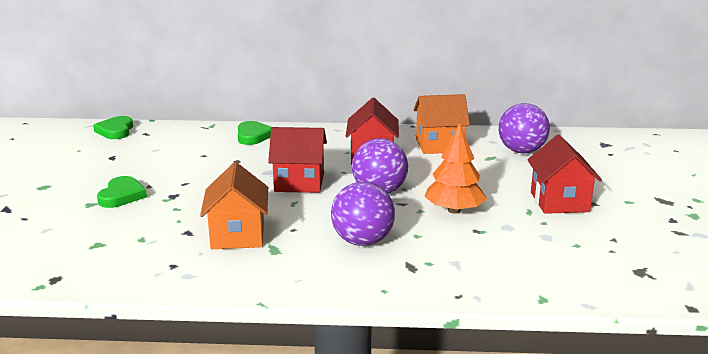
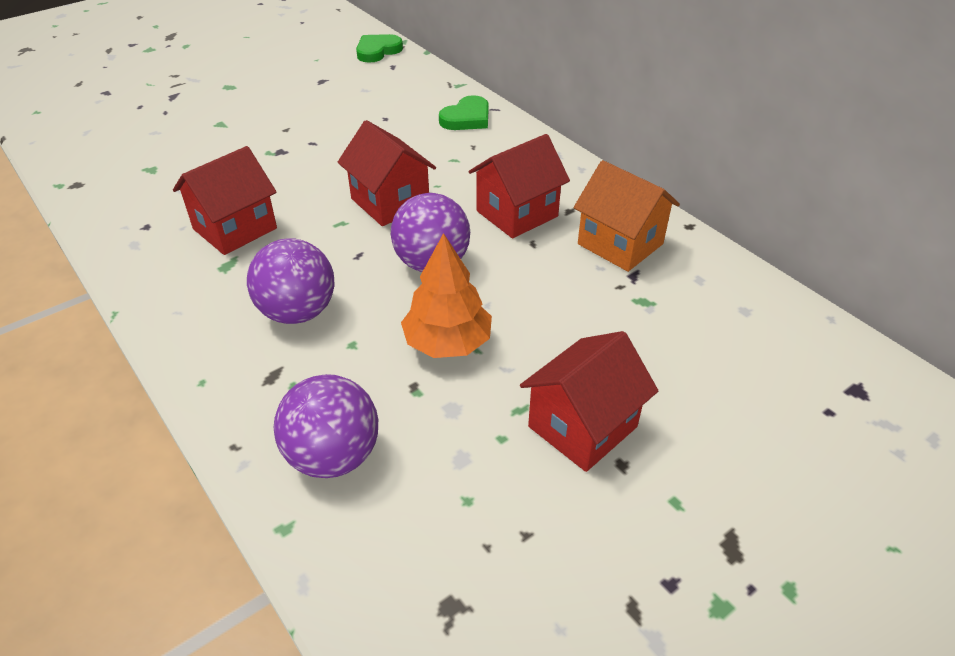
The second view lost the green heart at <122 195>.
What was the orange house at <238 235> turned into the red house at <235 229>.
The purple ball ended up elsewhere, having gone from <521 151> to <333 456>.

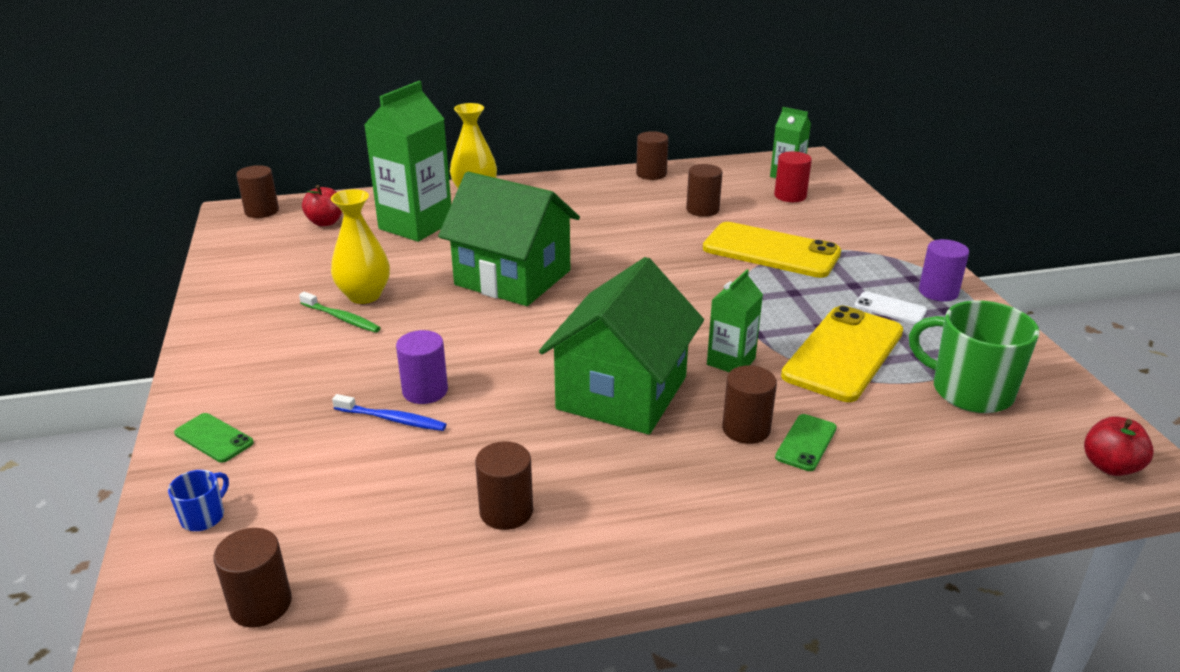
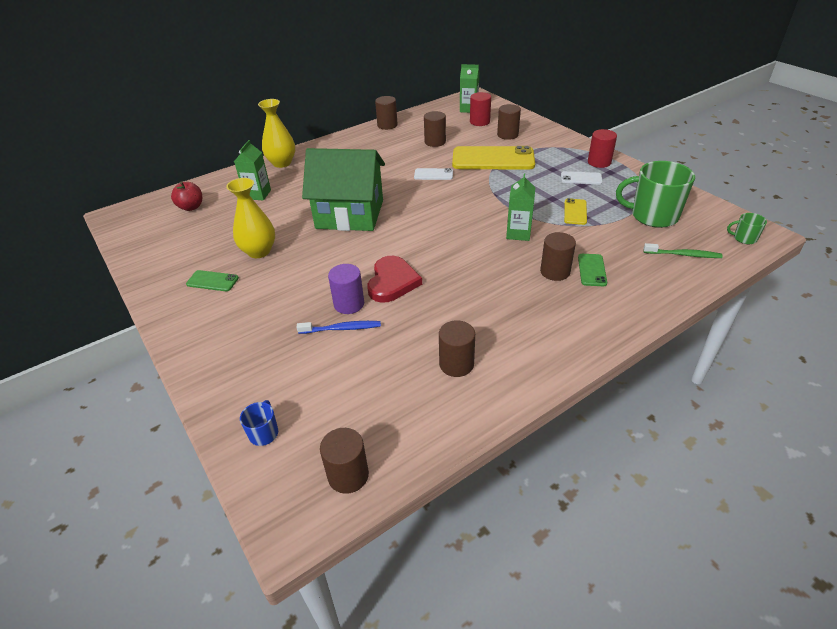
The green phone ended up elsewhere, having gone from <214 438> to <212 281>.
The brown cylinder ended up elsewhere, having gone from <262 211> to <507 135>.
The green toothbrush ended up elsewhere, having gone from <341 318> to <683 255>.
The size of the green carton at <415 225> changed by a factor of 0.54.
The second view lost the green house at <622 393>.
The size of the yellow phone at <843 353> changed by a factor of 0.46.
What was the purple cylinder at <938 292> turned into the red cylinder at <599 162>.
Where the red apple stood at <1110 466>, the green mug came to stand at <744 238>.
The second view gained the red heart at <392 282>.
The second view gained the white phone at <433 174>.

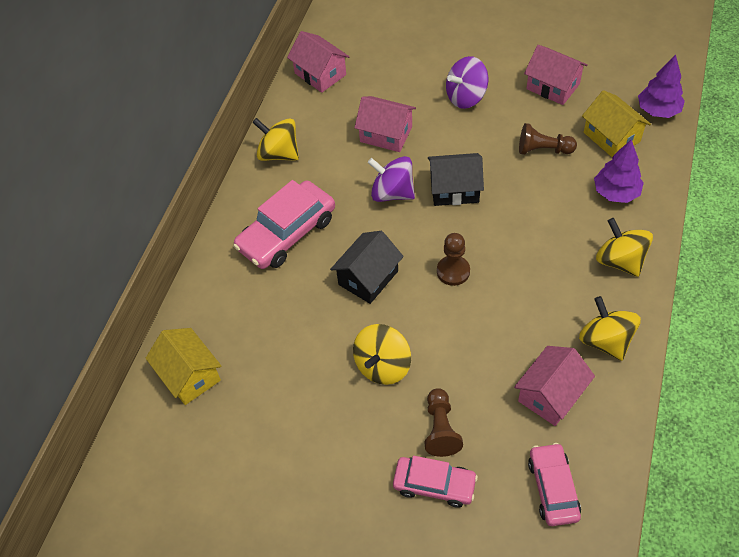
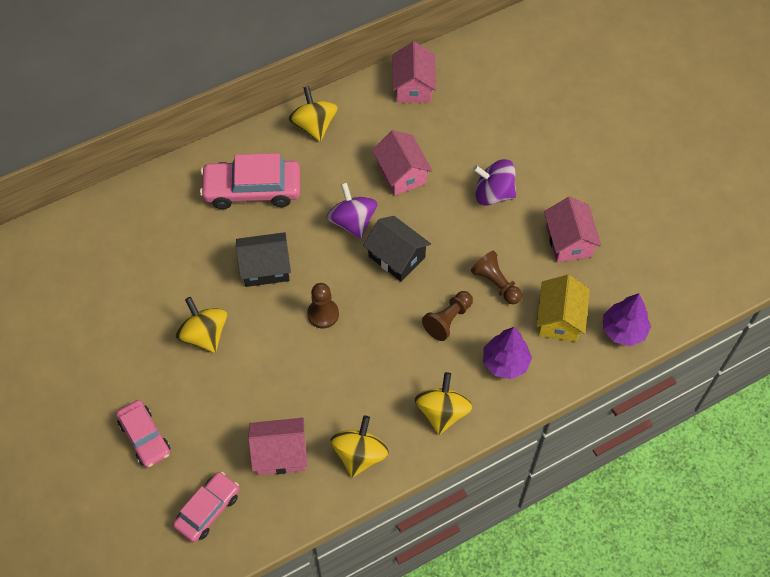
The second view lost the yellow house at <189 375>.
The yellow spinning top at <383 366> ended up facing another way, 75 degrees clockwise from before.
The brown pawn ended up elsewhere, having gone from <440 429> to <448 320>.

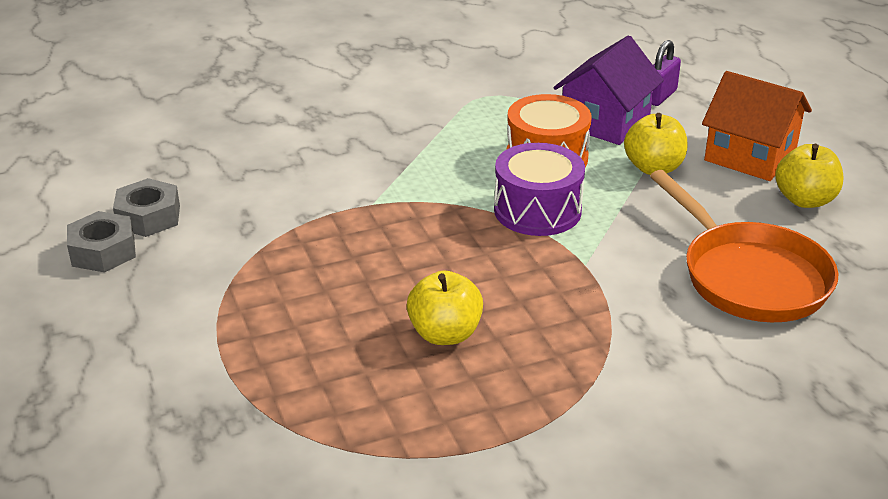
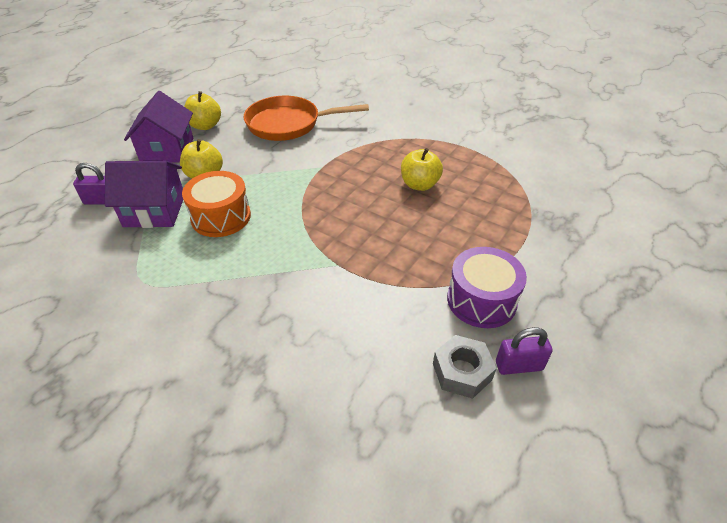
Where the grey nut stood at <103 251>, the purple padlock came to stand at <519 366>.
The purple drum ended up elsewhere, having gone from <537 210> to <481 300>.
The orange pan at <749 277> ended up facing another way, 120 degrees counterclockwise from before.
What was the orange house at <750 156> turned into the purple house at <167 150>.

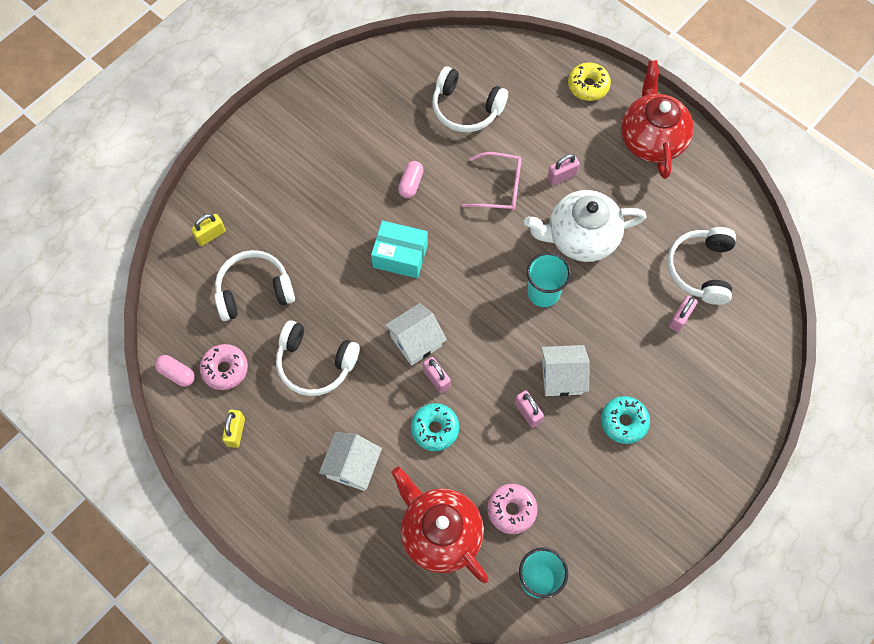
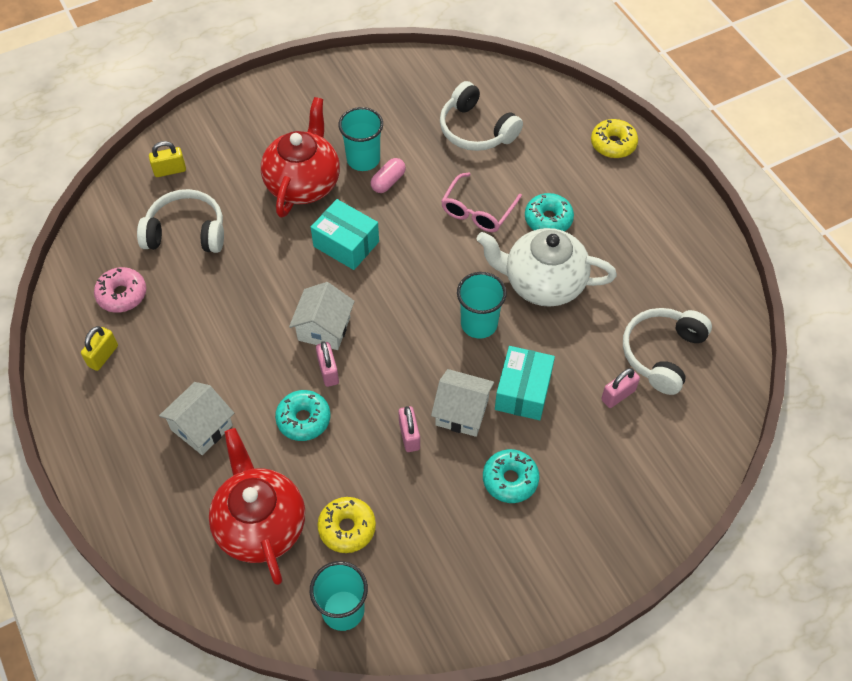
The second view lost the pink capsule at <177 373>.
The second view lost the white headphones at <315 363>.
The white house at <416 341> ended up facing another way, 60 degrees counterclockwise from before.
The pink glasses at <499 187> ended up facing another way, 90 degrees clockwise from before.
What was the pink donut at <511 510> turned into the yellow donut at <347 528>.
Where the pink padlock stood at <562 176>, the turquoise donut came to stand at <548 219>.
The red teapot ended up elsewhere, having gone from <651 139> to <303 183>.
The second view gained the turquoise cup at <363 159>.
The second view gained the turquoise box at <523 391>.

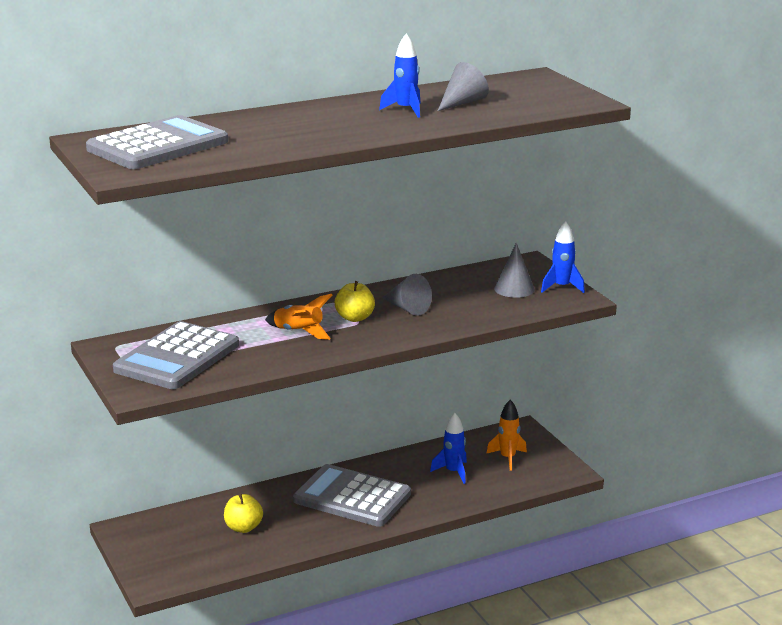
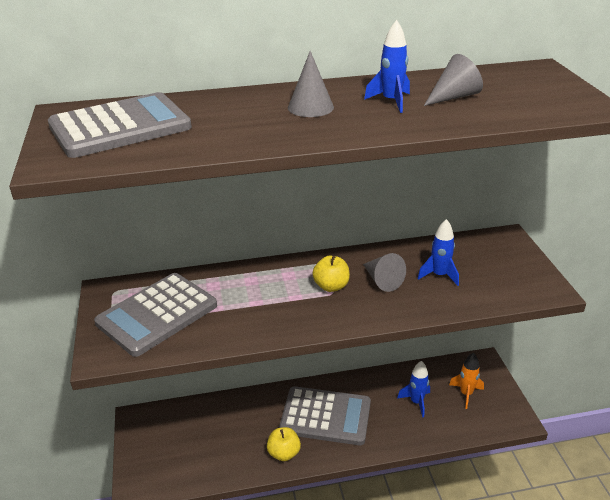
The yellow apple ended up elsewhere, having gone from <243 528> to <284 453>.
The second view lost the orange rocket at <299 332>.
The grey calculator at <352 497> ended up facing another way, 150 degrees clockwise from before.
The grey cone ended up elsewhere, having gone from <514 289> to <310 107>.
The blue rocket ended up elsewhere, having gone from <562 287> to <439 275>.

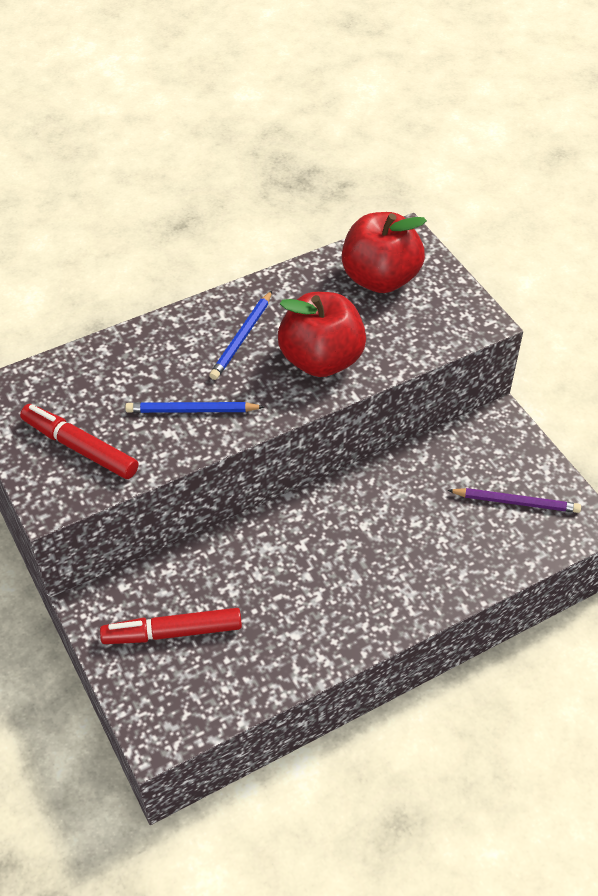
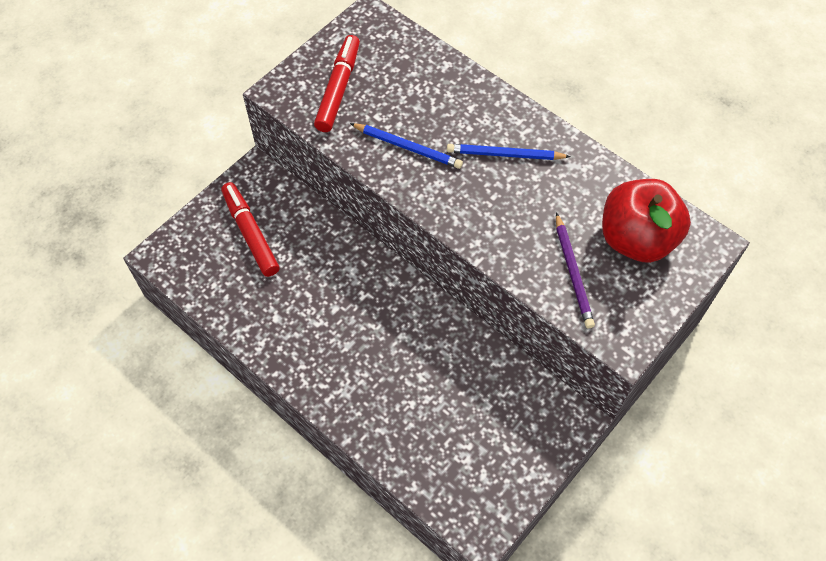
The blue pencil at <192 410> ended up facing another way, 135 degrees clockwise from before.
The second view lost the red apple at <321 360>.
The purple pencil ended up elsewhere, having gone from <515 502> to <572 272>.

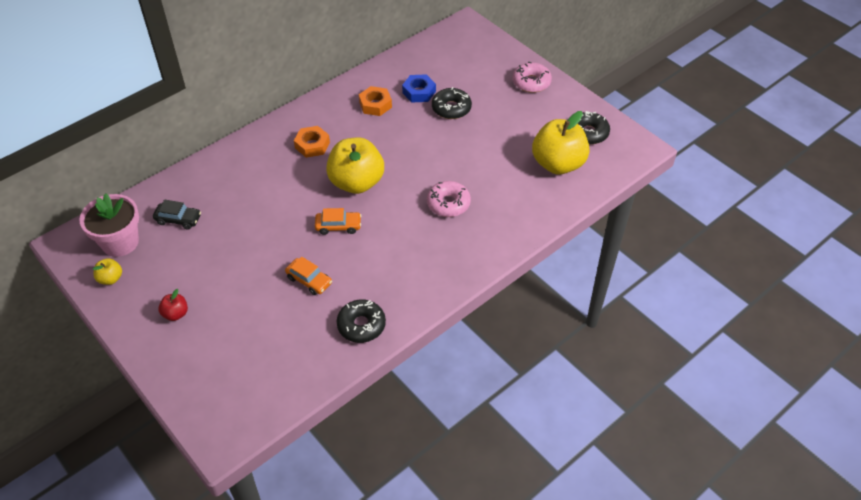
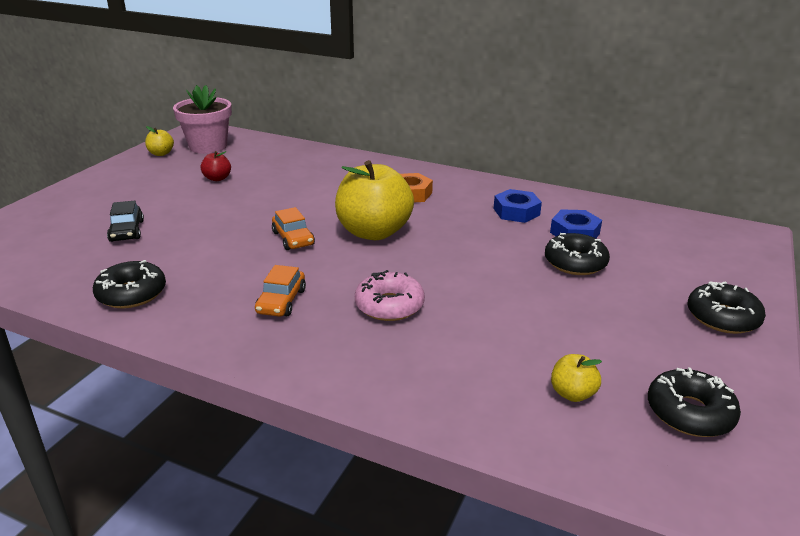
The black car ended up elsewhere, having gone from <178 219> to <127 231>.
The red apple ended up elsewhere, having gone from <176 314> to <217 178>.
The orange car ended up elsewhere, having gone from <309 280> to <281 301>.
What was the orange nut at <375 105> turned into the blue nut at <516 212>.
What was the pink donut at <531 82> turned into the black donut at <722 317>.
The size of the yellow apple at <558 164> changed by a factor of 0.44.

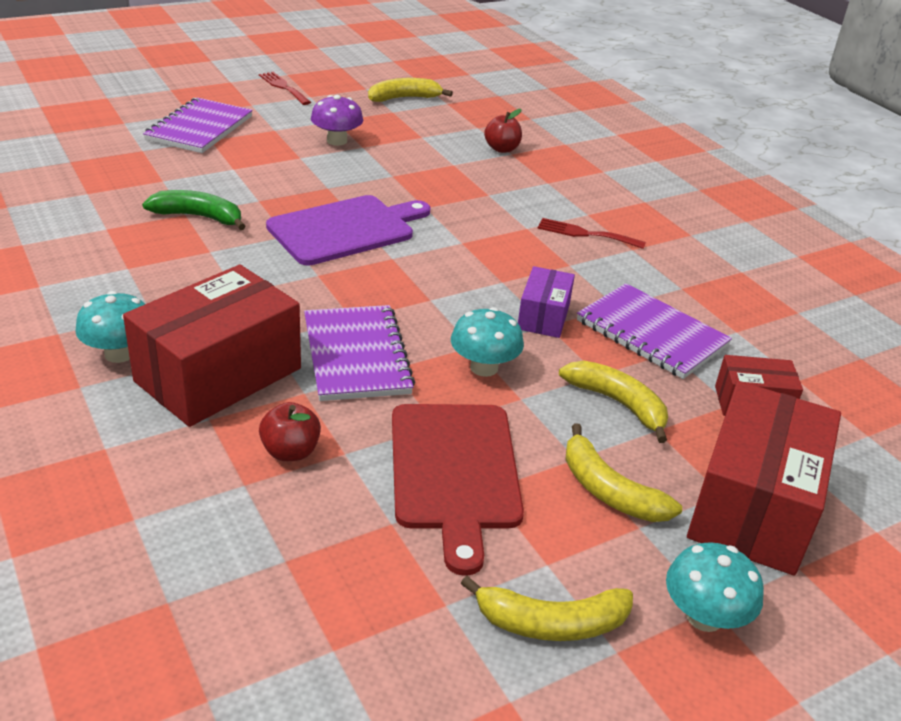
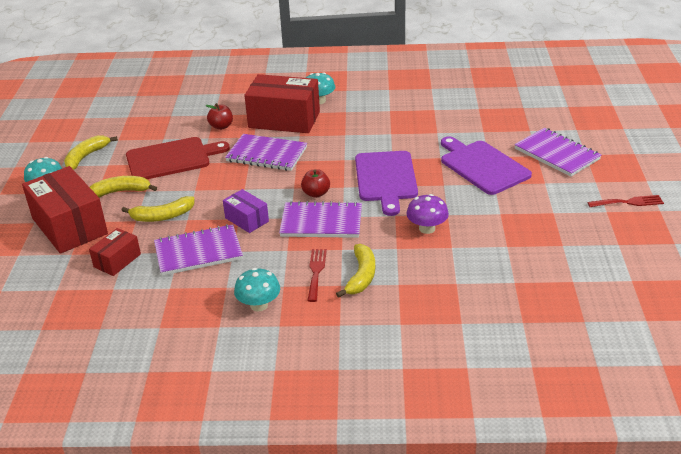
The red box at <218 375> ended up facing another way, 60 degrees counterclockwise from before.
The second view lost the green banana at <199 217>.
The purple mushroom ended up elsewhere, having gone from <337 141> to <427 228>.
The yellow banana ended up elsewhere, having gone from <404 98> to <361 276>.
The red cutting board at <454 472> ended up facing another way, 135 degrees clockwise from before.
The turquoise mushroom ended up elsewhere, having gone from <484 367> to <259 305>.
The red apple ended up elsewhere, having gone from <502 149> to <316 193>.
The red fork at <585 234> ended up facing another way, 45 degrees counterclockwise from before.
The second view gained the purple notebook at <321 222>.
The second view gained the purple cutting board at <482 166>.

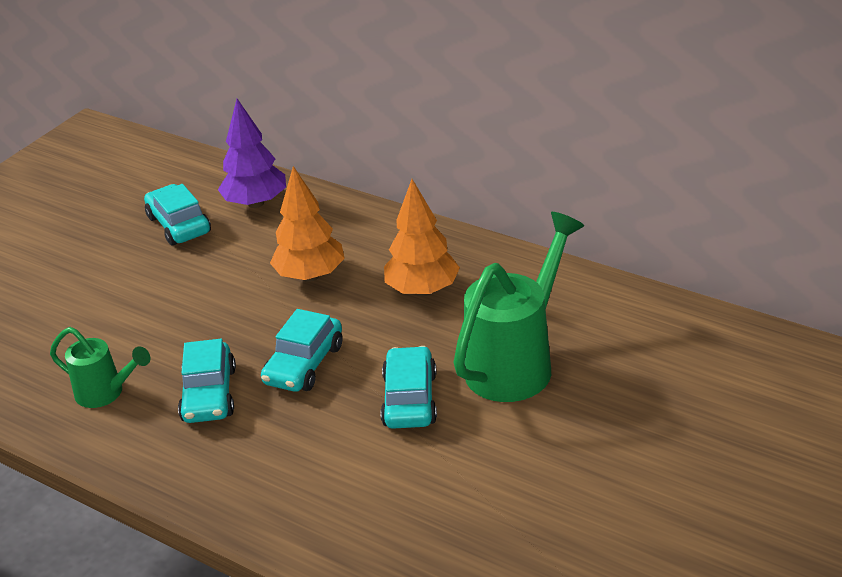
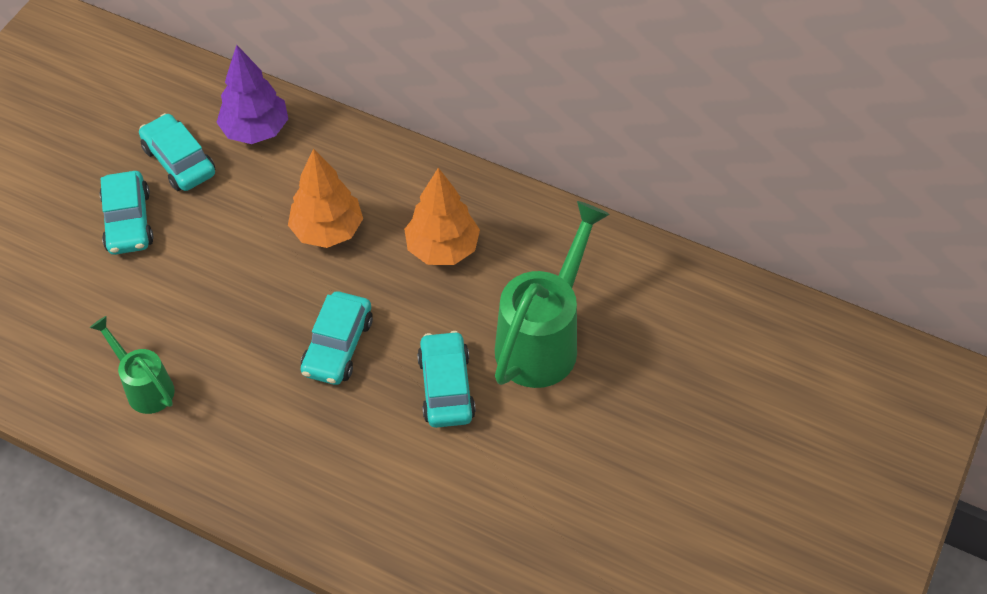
The green watering can at <106 393> ended up facing another way, 150 degrees counterclockwise from before.
The turquoise car ended up elsewhere, having gone from <209 395> to <128 221>.

